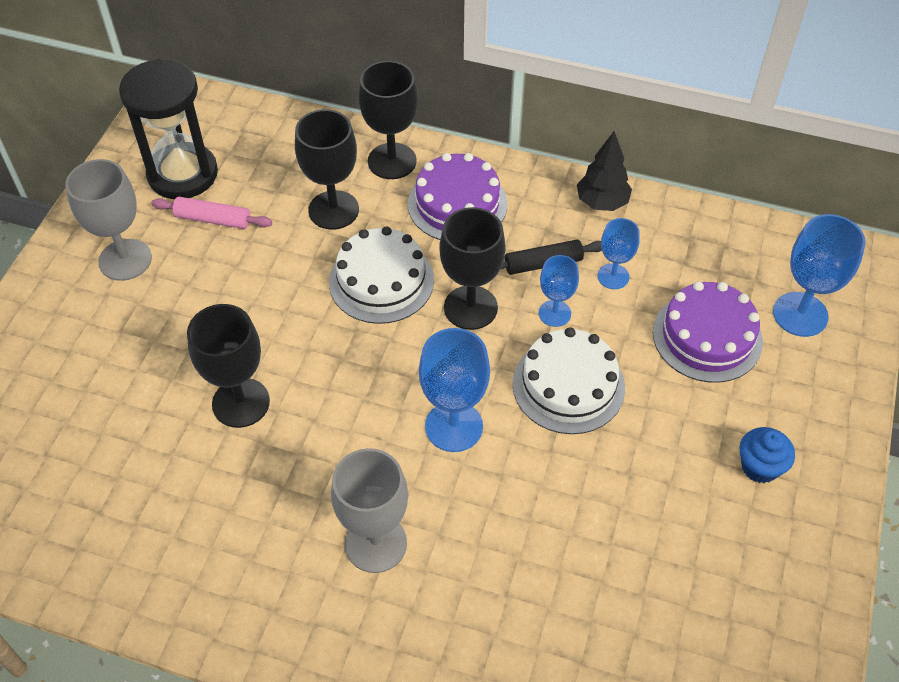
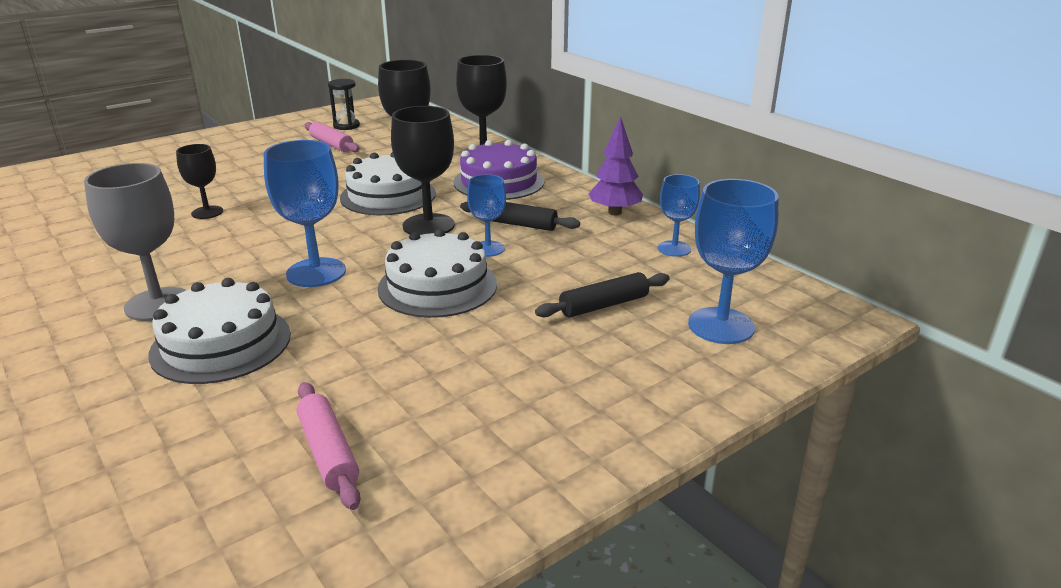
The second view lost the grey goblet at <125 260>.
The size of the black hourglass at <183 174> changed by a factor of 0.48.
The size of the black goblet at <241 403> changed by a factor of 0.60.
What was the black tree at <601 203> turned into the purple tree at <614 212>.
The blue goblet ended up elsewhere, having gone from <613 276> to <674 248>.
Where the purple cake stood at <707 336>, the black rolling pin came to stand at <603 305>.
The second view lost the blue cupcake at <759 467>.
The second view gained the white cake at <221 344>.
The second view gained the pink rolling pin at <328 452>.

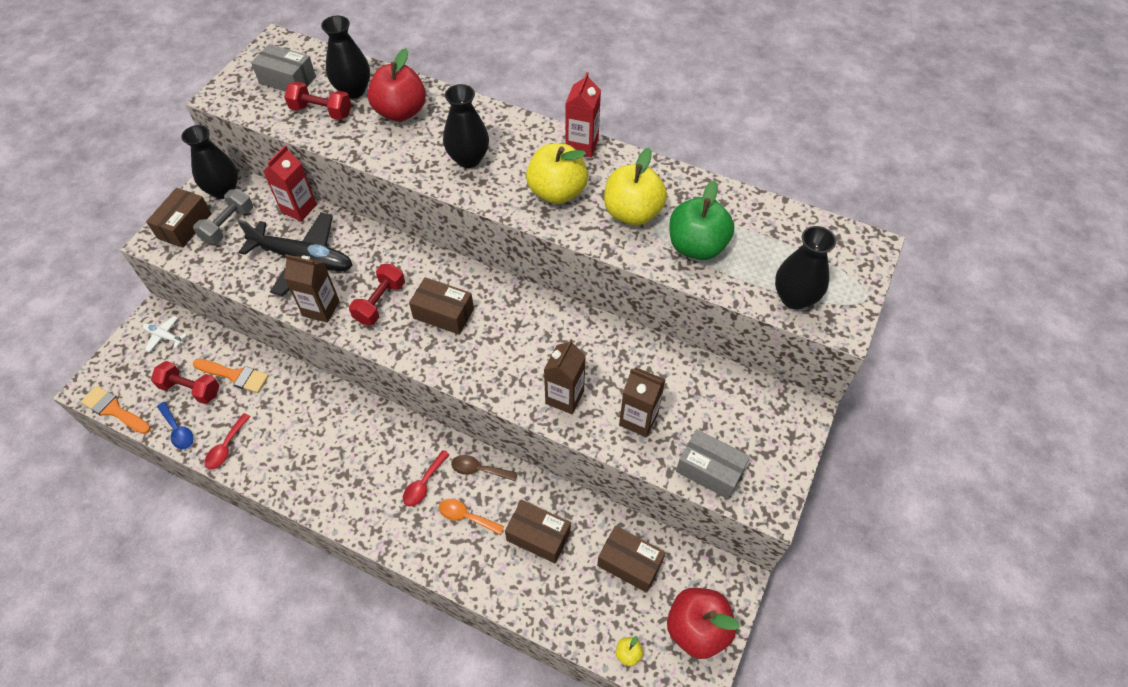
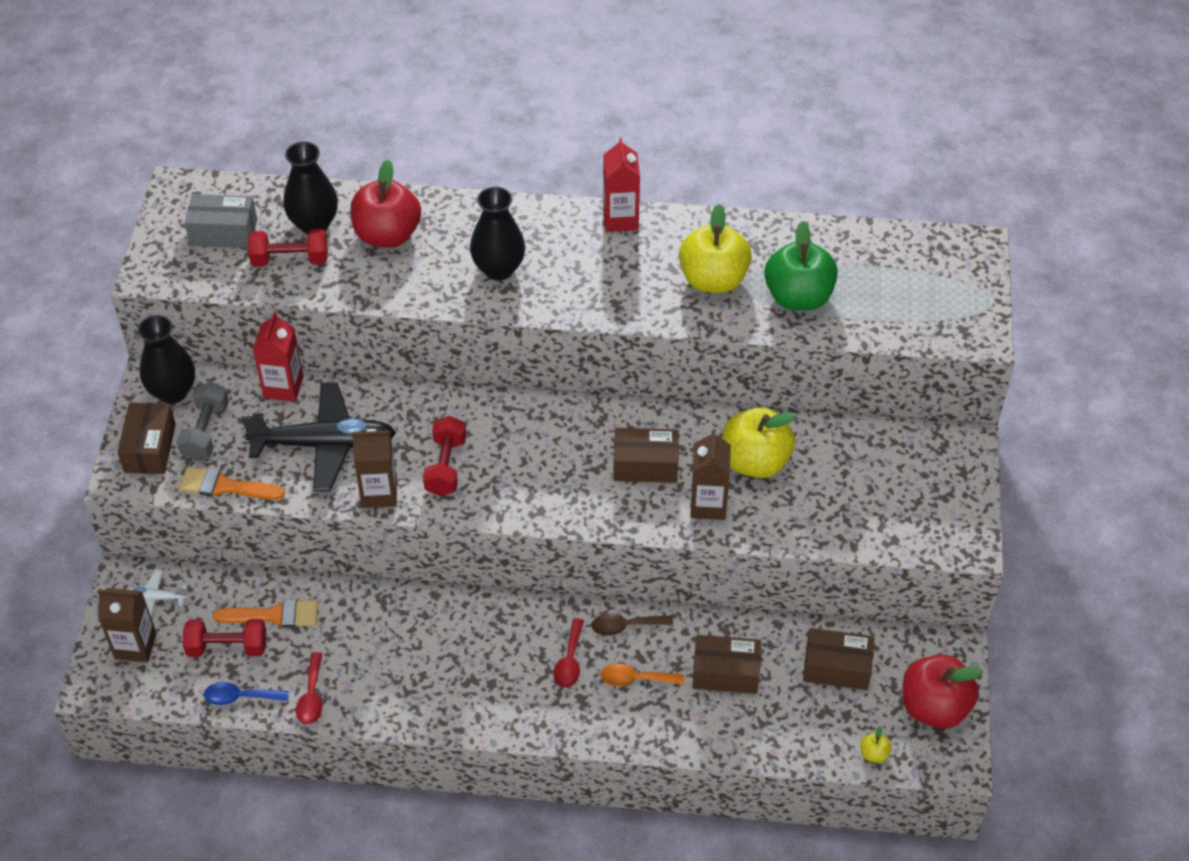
The orange brush ended up elsewhere, having gone from <114 410> to <225 486>.
The blue spoon at <178 430> ended up facing another way, 150 degrees clockwise from before.
The brown box ended up elsewhere, having gone from <443 313> to <645 465>.
The yellow apple ended up elsewhere, having gone from <557 192> to <755 461>.
The brown carton ended up elsewhere, having gone from <638 419> to <135 646>.
The second view lost the grey box at <710 470>.
The second view lost the black vase at <794 298>.

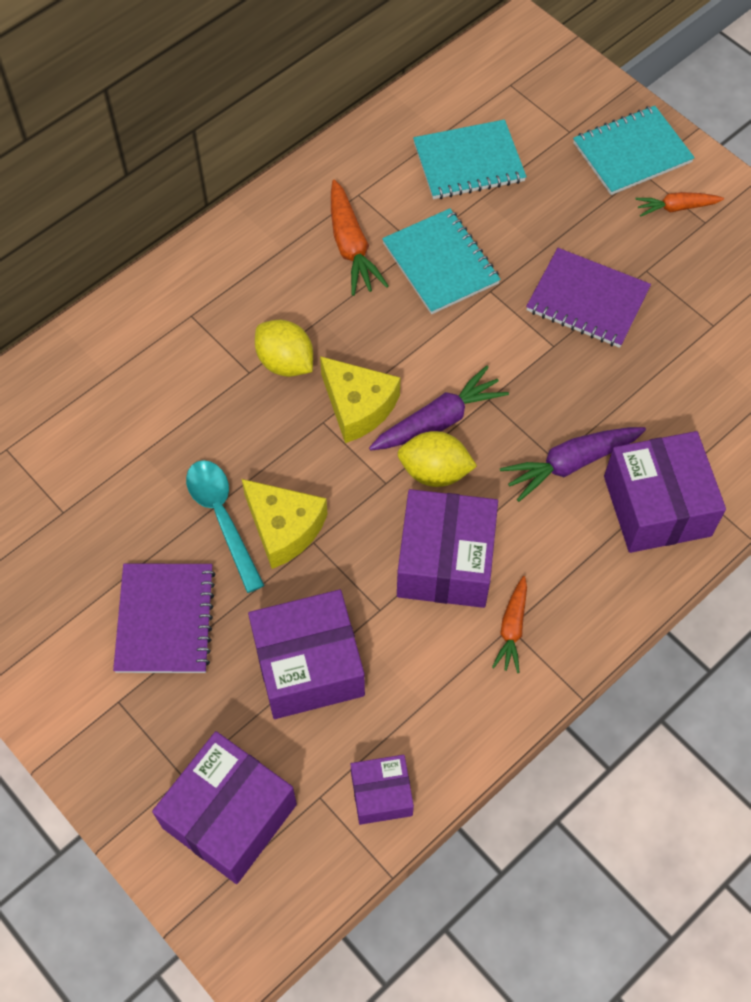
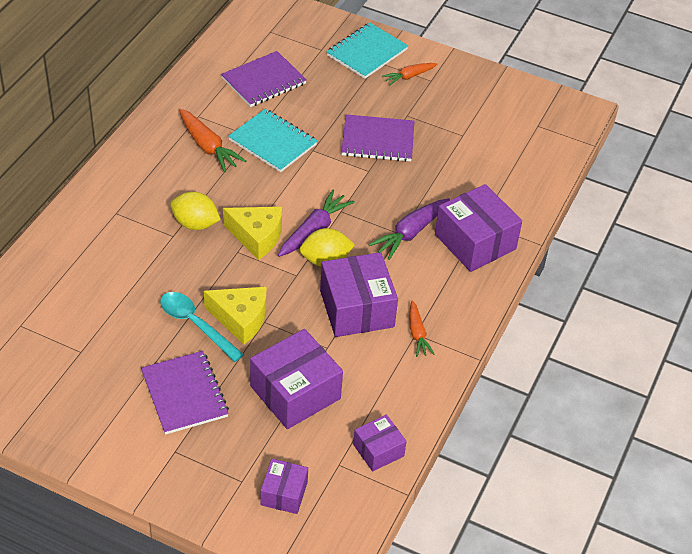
The size of the purple box at <229 816> changed by a factor of 0.56.
What was the turquoise notebook at <468 162> turned into the purple notebook at <263 81>.

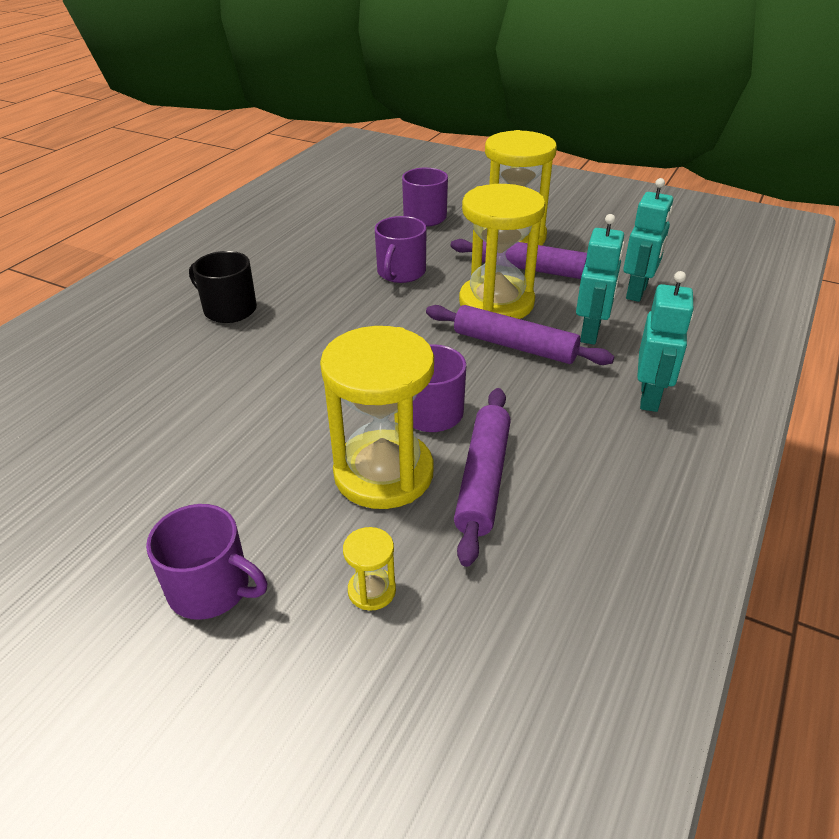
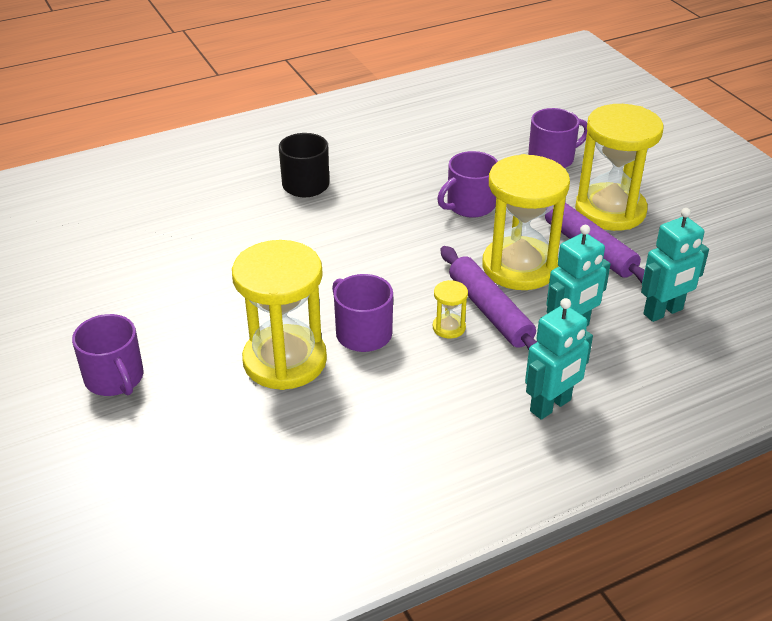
The yellow hourglass ended up elsewhere, having gone from <372 590> to <449 327>.
The second view lost the purple rolling pin at <483 479>.

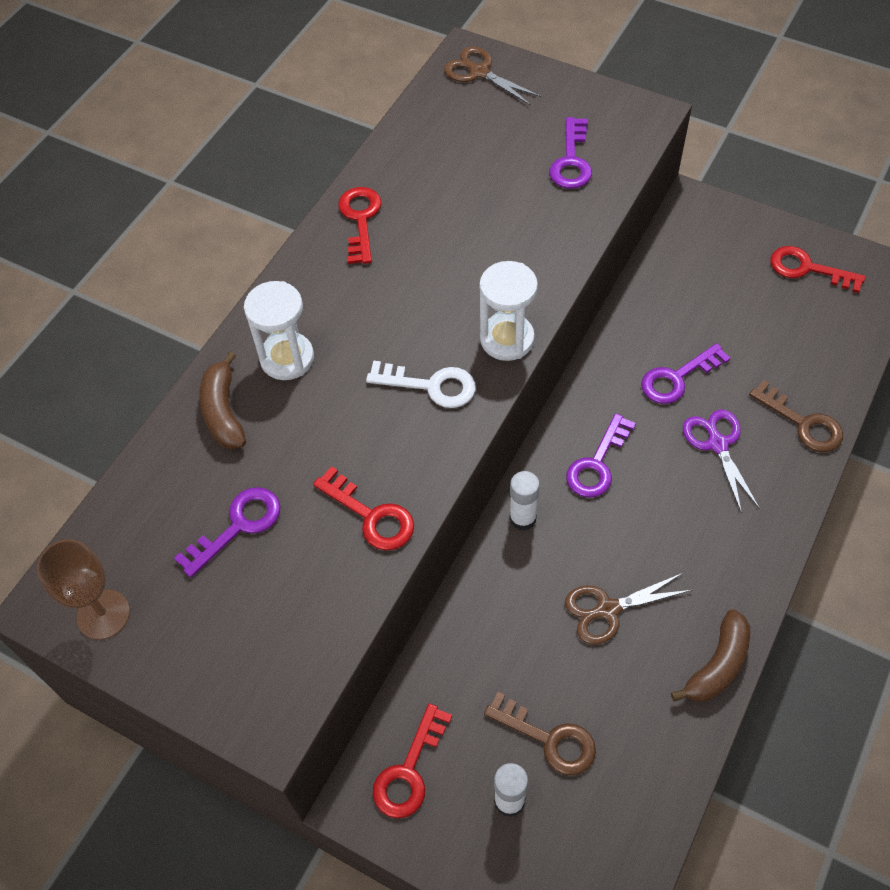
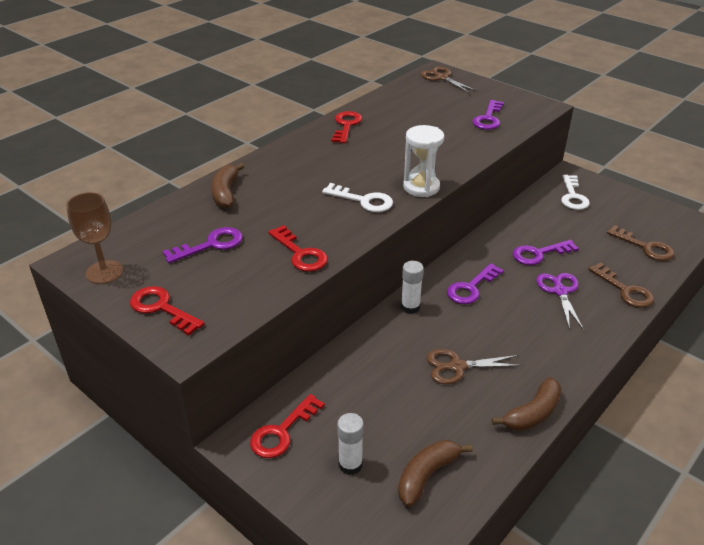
The second view lost the white hourglass at <287 358>.
The brown key ended up elsewhere, having gone from <549 739> to <645 247>.
The red key ended up elsewhere, having gone from <807 269> to <161 308>.
The second view gained the brown banana at <427 475>.
The second view gained the white key at <573 196>.

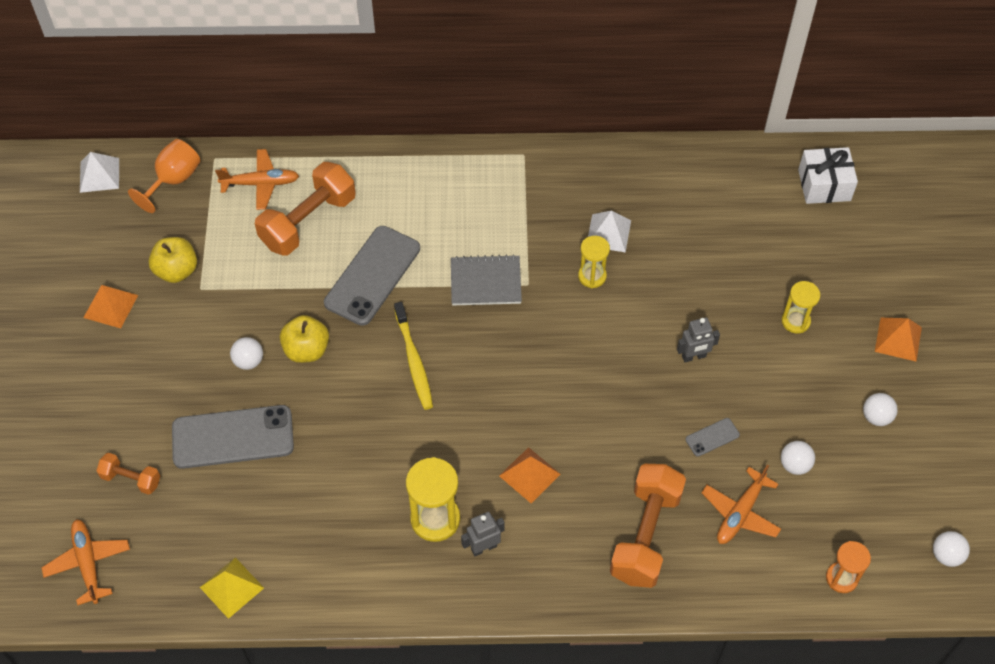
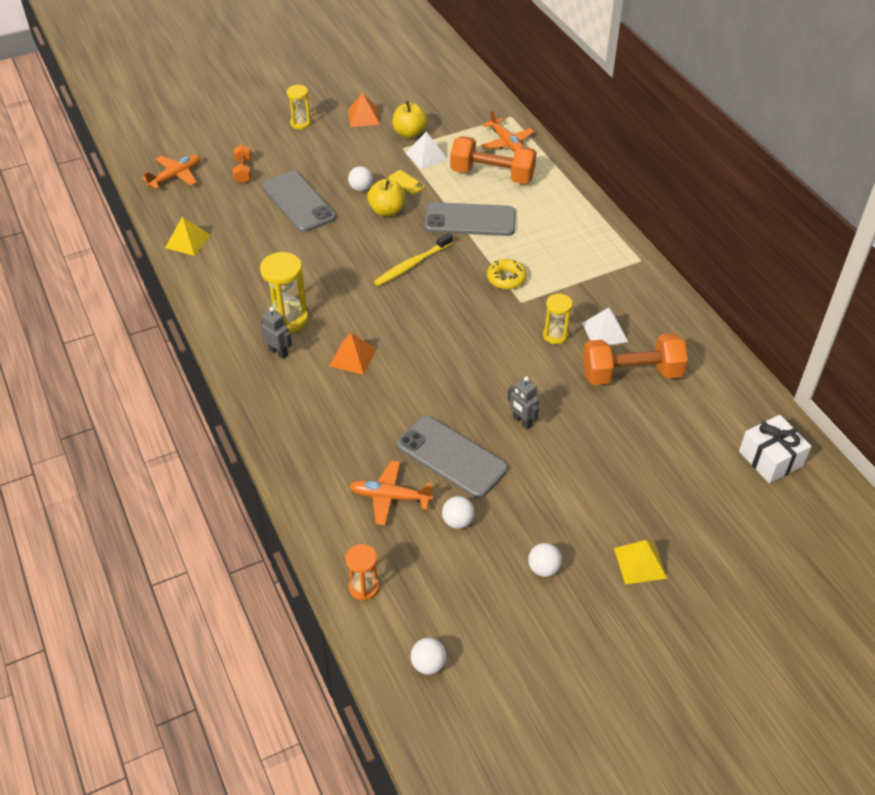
The white pyramid ended up elsewhere, having gone from <99 175> to <426 156>.
The second view lost the orange goblet at <173 180>.
Where the grey notebook stood at <485 282>, the yellow donut came to stand at <506 278>.
The orange dumbbell ended up elsewhere, having gone from <645 535> to <631 374>.
The size of the grey phone at <712 437> changed by a factor of 2.30.
The yellow hourglass ended up elsewhere, having gone from <795 321> to <300 123>.
What was the orange pyramid at <898 339> turned into the yellow pyramid at <640 563>.
The second view gained the yellow phone at <406 182>.

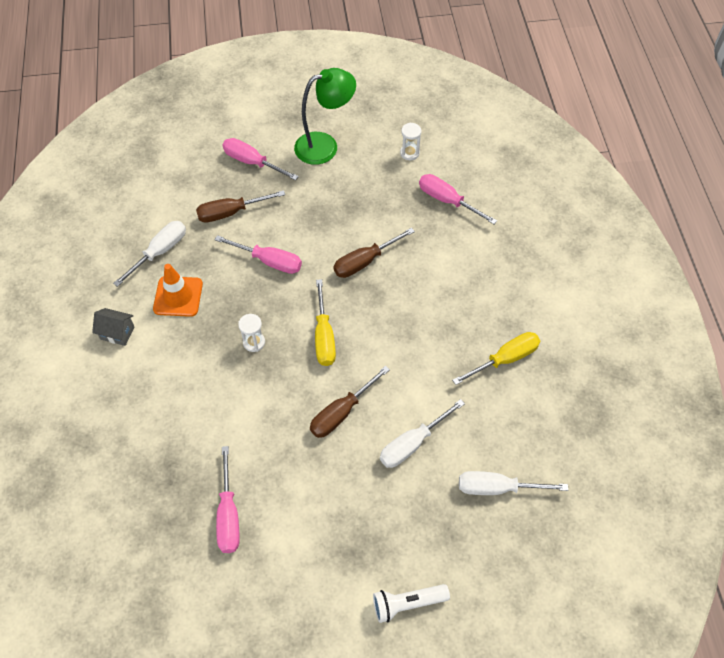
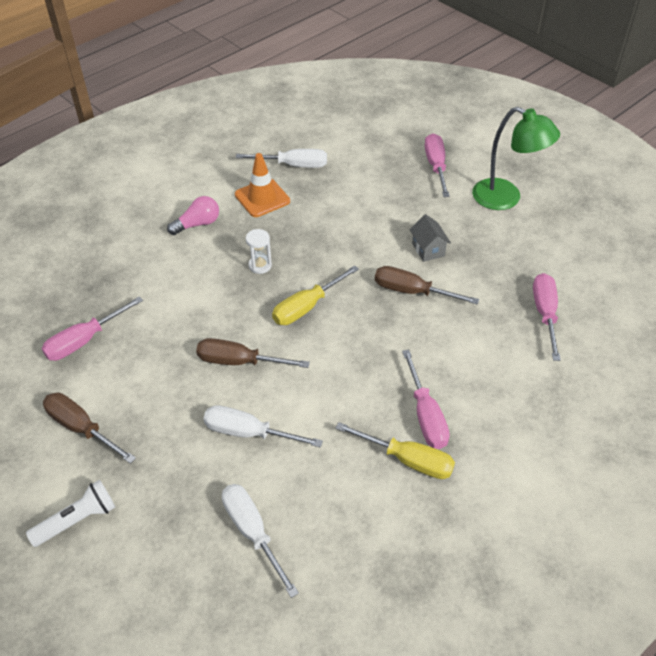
The grey house ended up elsewhere, having gone from <117 333> to <428 249>.
The brown screwdriver ended up elsewhere, having gone from <230 212> to <81 428>.
The pink screwdriver ended up elsewhere, having gone from <269 261> to <426 415>.
The white flashlight at <407 603> ended up facing another way, 105 degrees clockwise from before.
The second view lost the white hourglass at <409 153>.
The second view gained the pink light bulb at <197 224>.

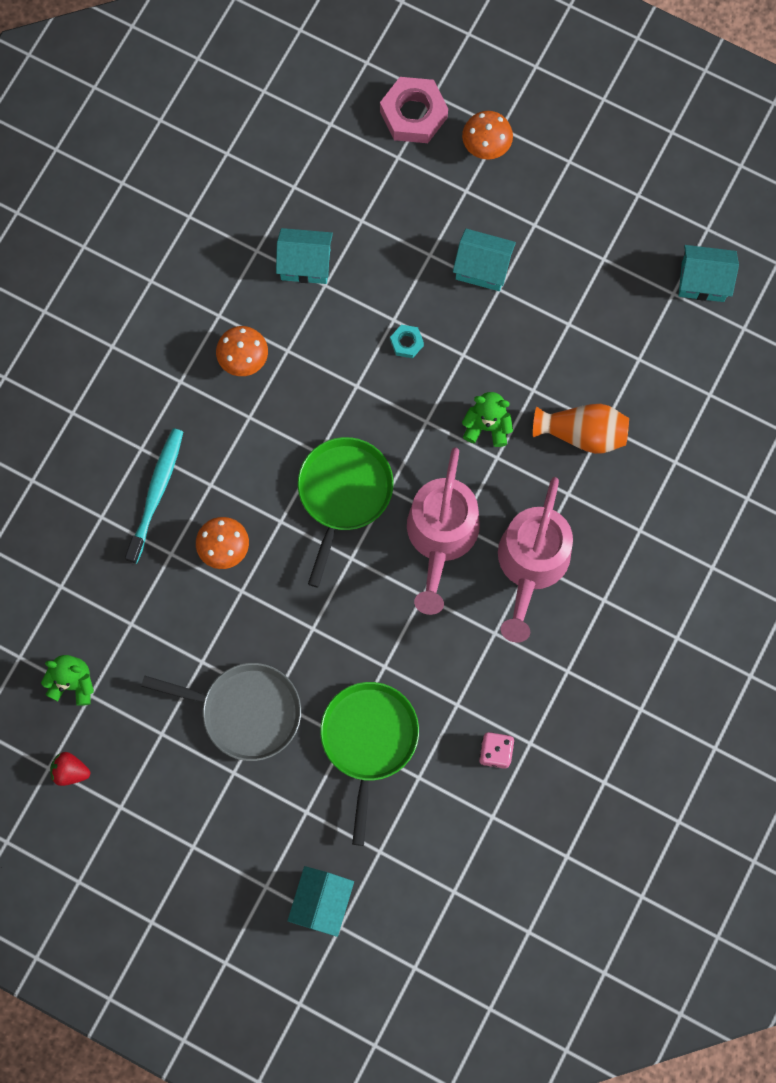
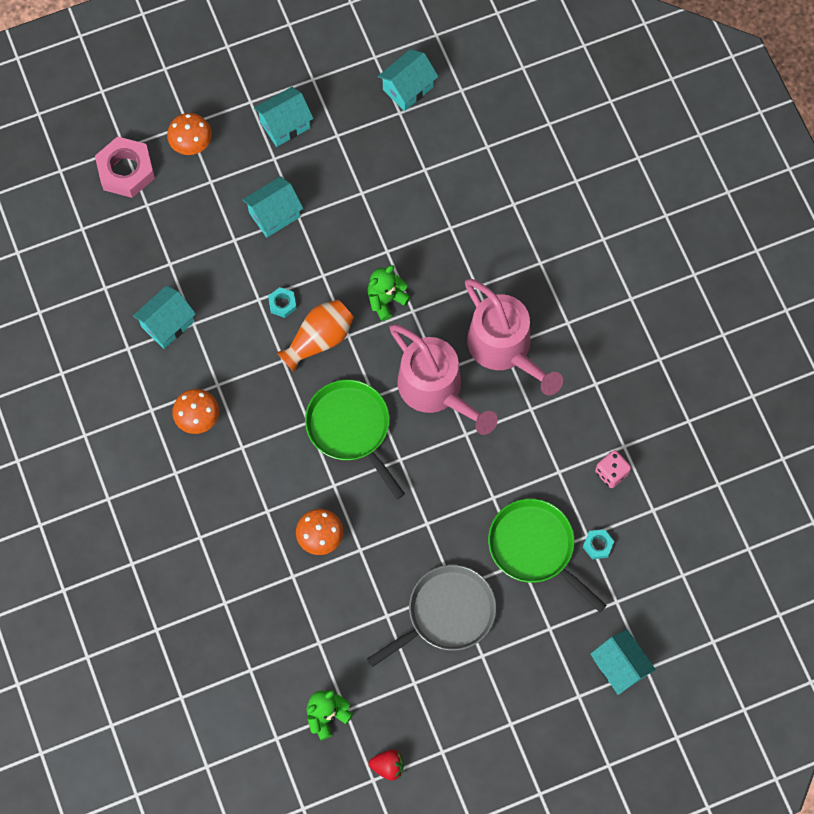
The red strawberry at <70 771> ended up facing another way, 135 degrees counterclockwise from before.
The second view lost the turquoise toothbrush at <156 493>.
The orange vase ended up elsewhere, having gone from <582 433> to <319 339>.
The second view gained the turquoise house at <285 125>.
The second view gained the turquoise nut at <597 545>.

